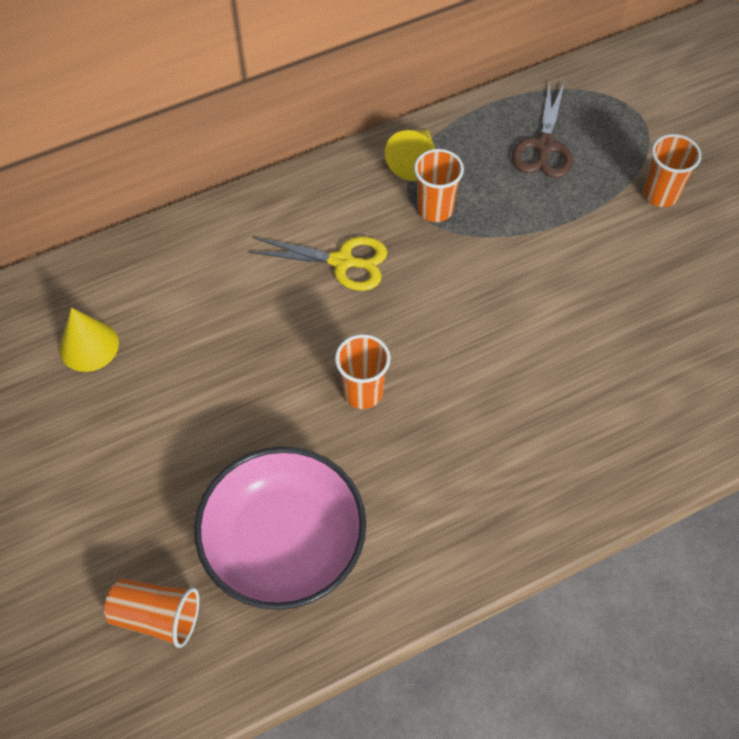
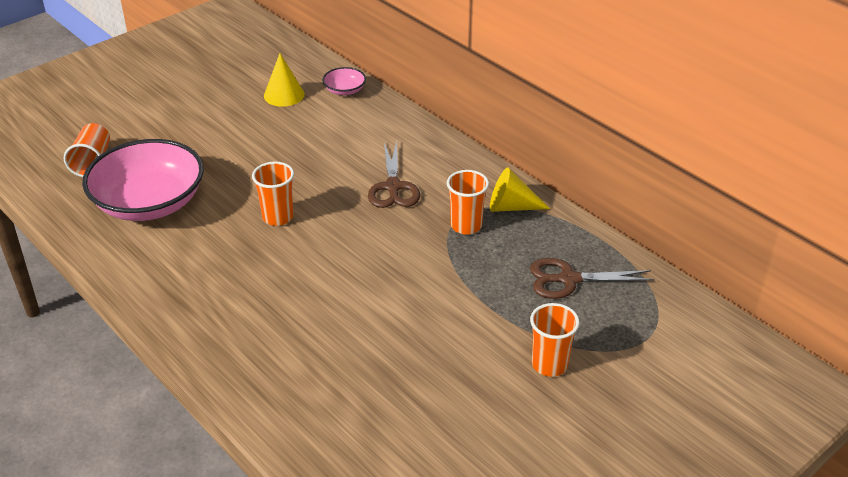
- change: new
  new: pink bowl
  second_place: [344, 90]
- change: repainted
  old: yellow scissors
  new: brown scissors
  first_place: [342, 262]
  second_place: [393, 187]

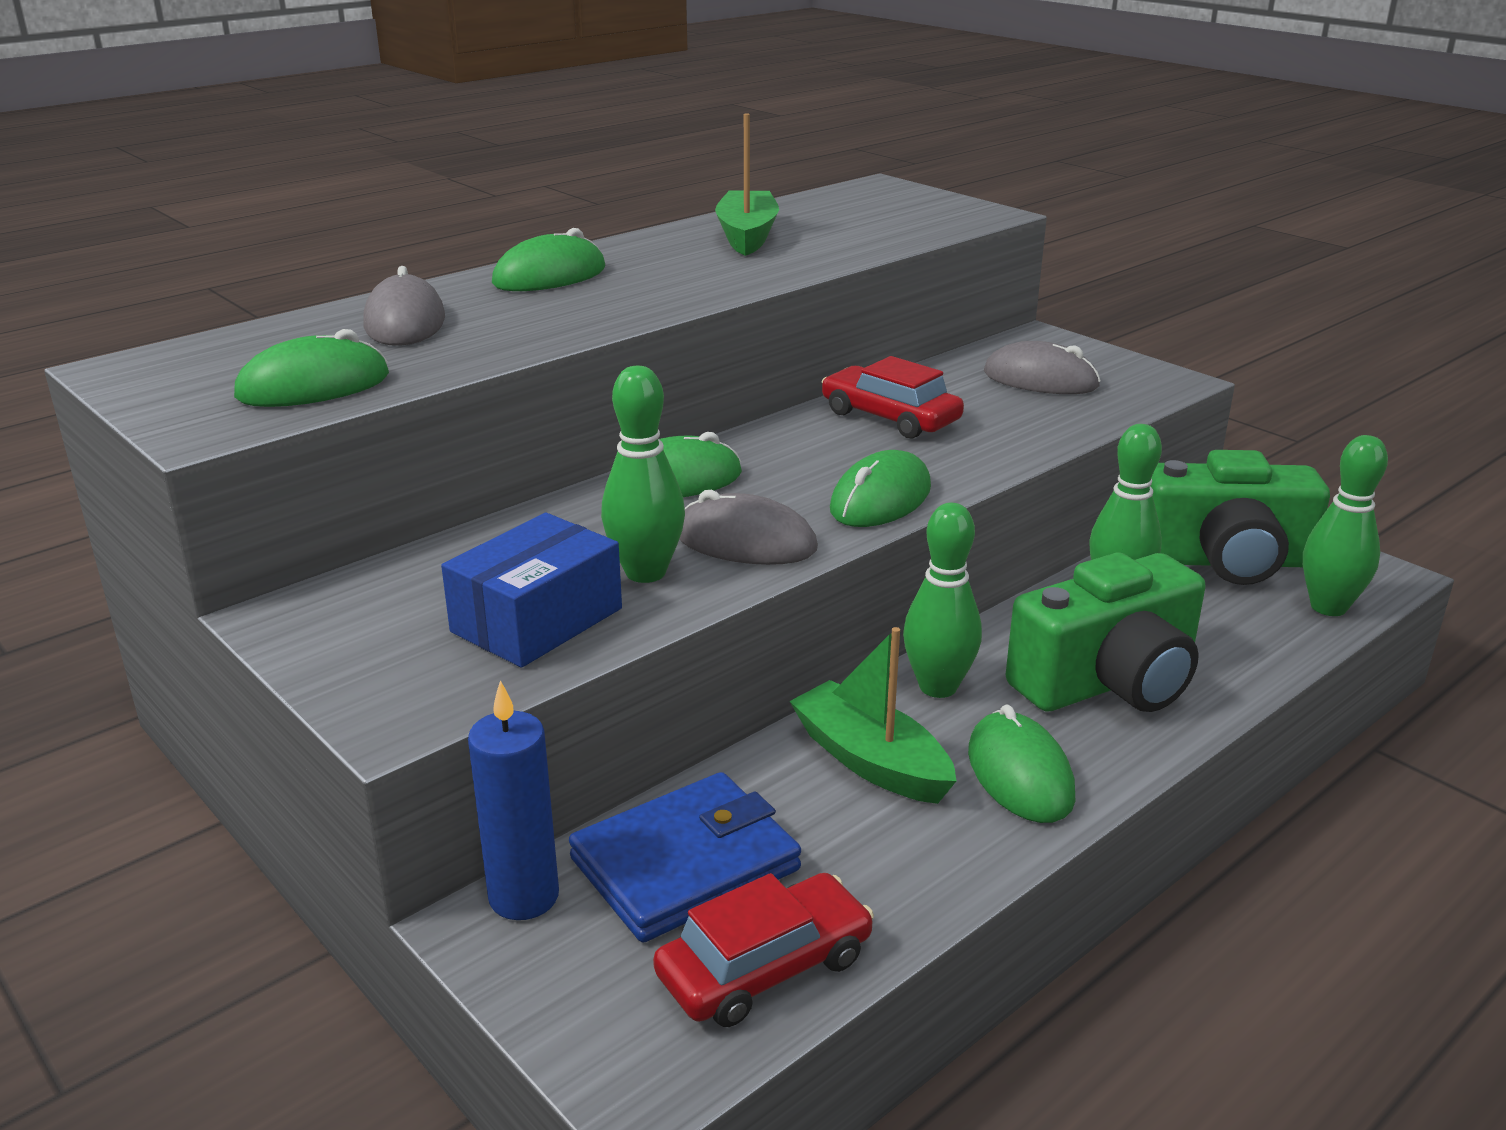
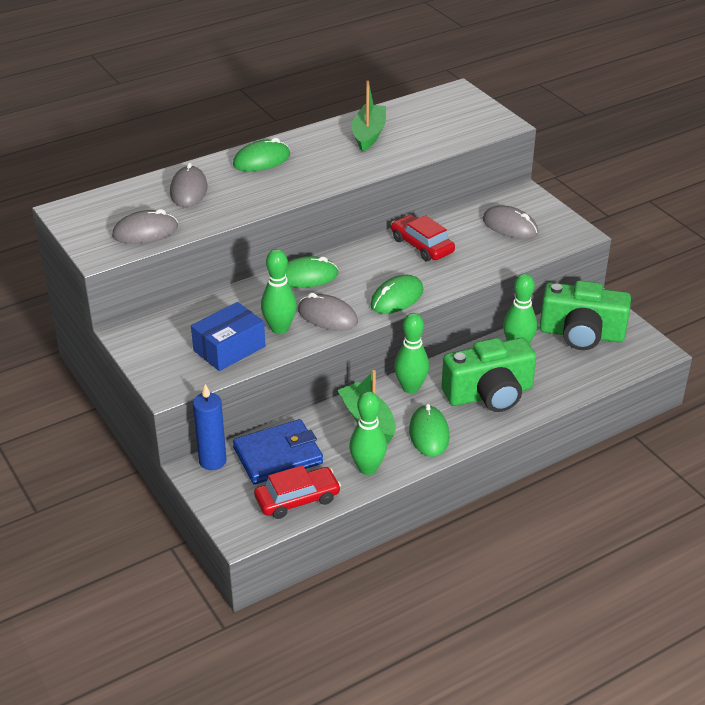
- change: shifted
  old: green bowling pin
  first_place: [1328, 607]
  second_place: [367, 468]
- change: repainted
  old: green mouse
  new: grey mouse
  first_place: [313, 386]
  second_place: [145, 232]

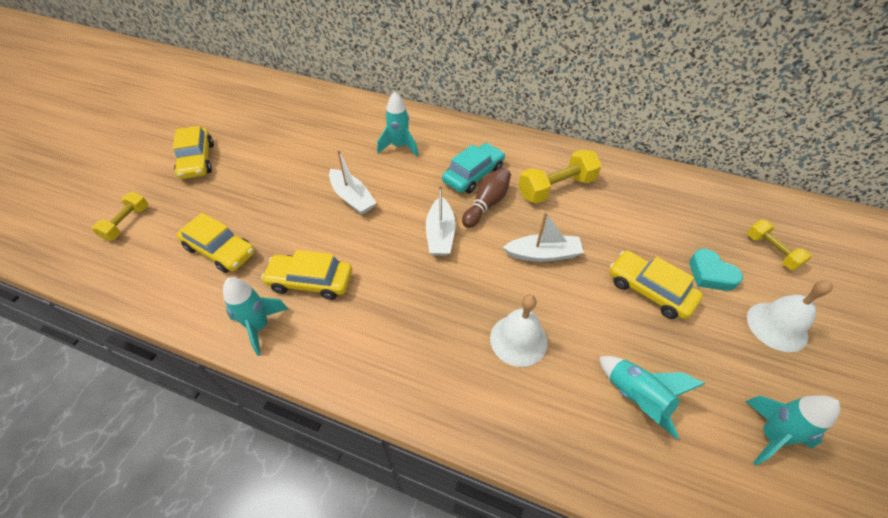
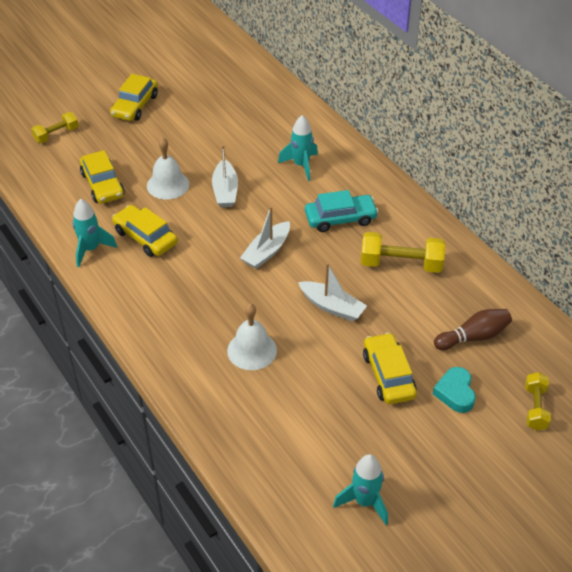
- change: gone
  old: turquoise rocket
  first_place: [635, 398]
- change: shifted
  old: brown bowling pin
  first_place: [487, 204]
  second_place: [473, 337]
- change: shifted
  old: white bell
  first_place: [777, 326]
  second_place: [168, 185]

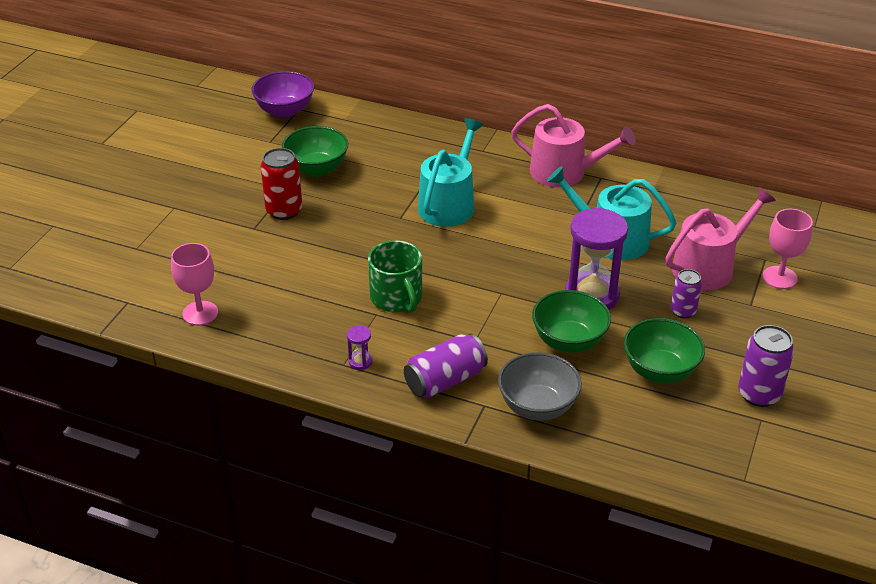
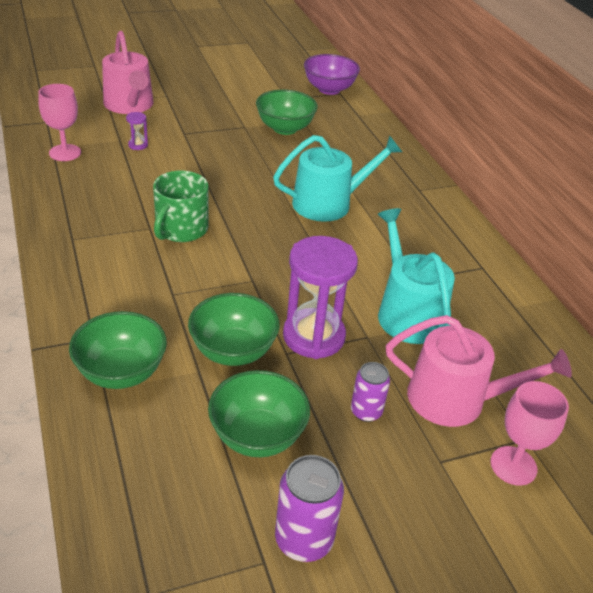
- change: gone
  old: red can
  first_place: [284, 211]
- change: gone
  old: purple can
  first_place: [445, 380]
- change: shifted
  old: purple hourglass
  first_place: [360, 362]
  second_place: [138, 145]
- change: shifted
  old: pink watering can
  first_place: [565, 172]
  second_place: [130, 105]
- change: repainted
  old: grey bowl
  new: green bowl
  first_place: [537, 407]
  second_place: [121, 372]

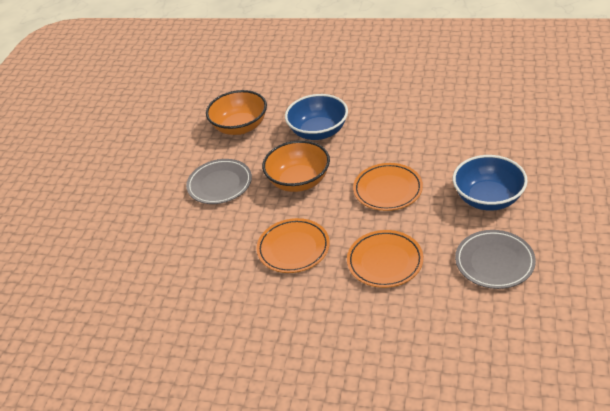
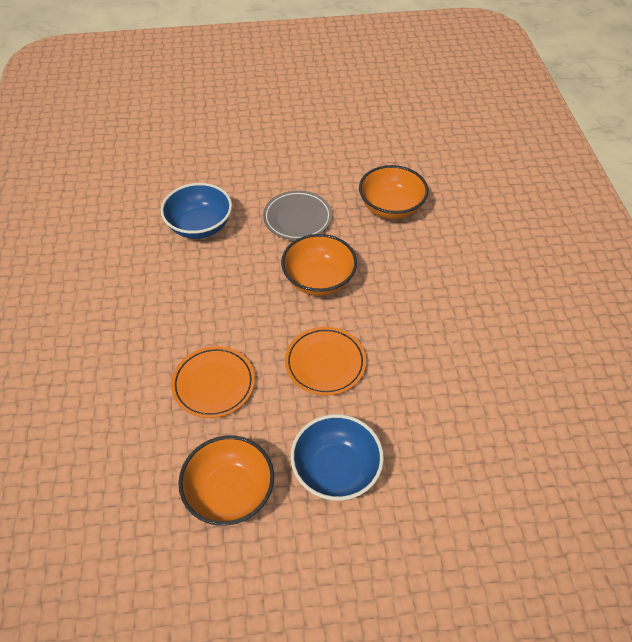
- change: gone
  old: orange plate
  first_place: [293, 248]
- change: shifted
  old: blue bowl
  first_place: [318, 131]
  second_place: [200, 226]
- change: swapped
  old: grey plate
  new: orange bowl
  first_place: [494, 262]
  second_place: [230, 492]

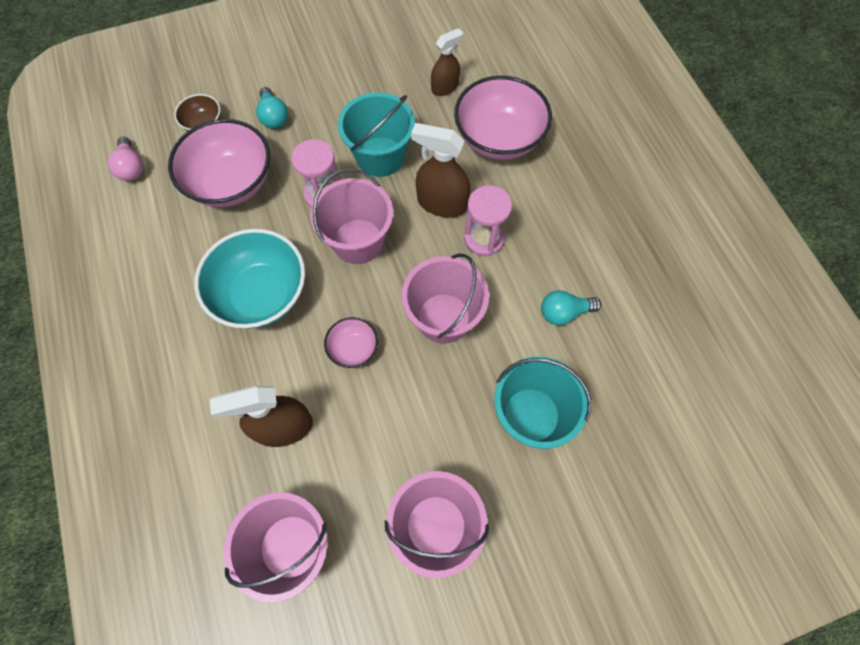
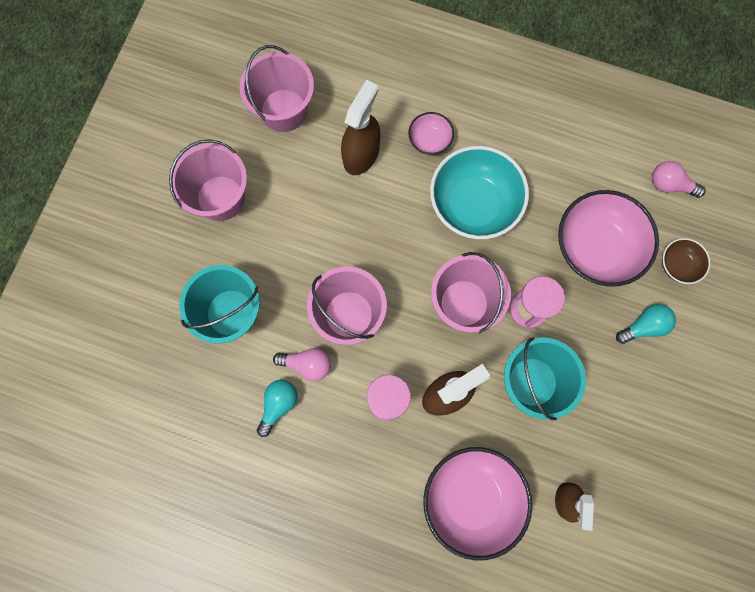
- change: new
  new: pink light bulb
  second_place: [307, 364]
- change: shifted
  old: pink bowl
  first_place: [353, 349]
  second_place: [429, 140]
- change: rotated
  old: turquoise light bulb
  first_place: [273, 116]
  second_place: [644, 326]
  degrees: 135

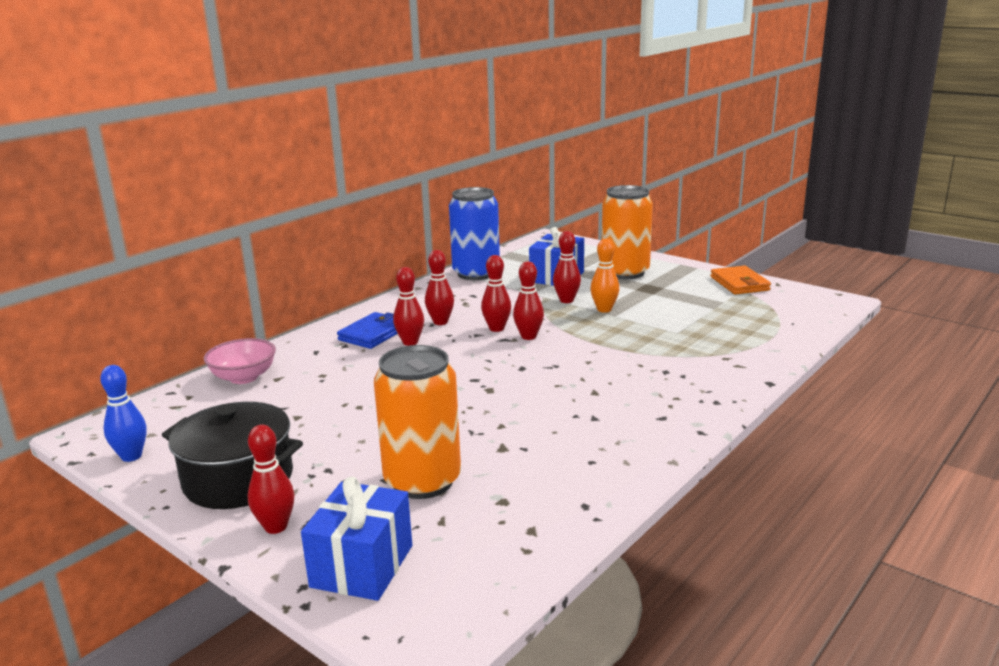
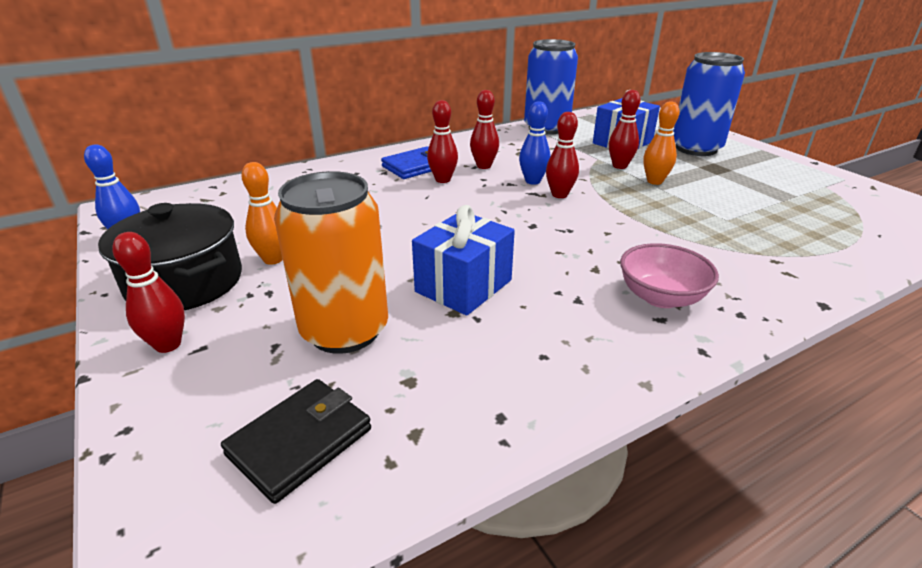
- change: gone
  old: orange wallet
  first_place: [739, 283]
- change: new
  new: black wallet
  second_place: [300, 442]
- change: new
  new: orange bowling pin
  second_place: [273, 259]
- change: shifted
  old: pink bowl
  first_place: [244, 377]
  second_place: [661, 297]
- change: shifted
  old: blue gift
  first_place: [362, 566]
  second_place: [463, 286]
- change: repainted
  old: red bowling pin
  new: blue bowling pin
  first_place: [496, 328]
  second_place: [532, 181]
- change: repainted
  old: orange can
  new: blue can
  first_place: [625, 272]
  second_place: [696, 149]

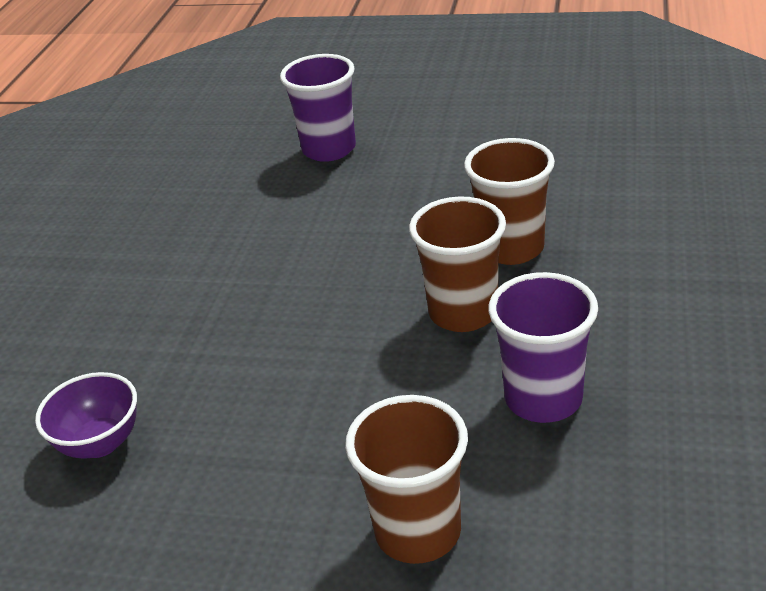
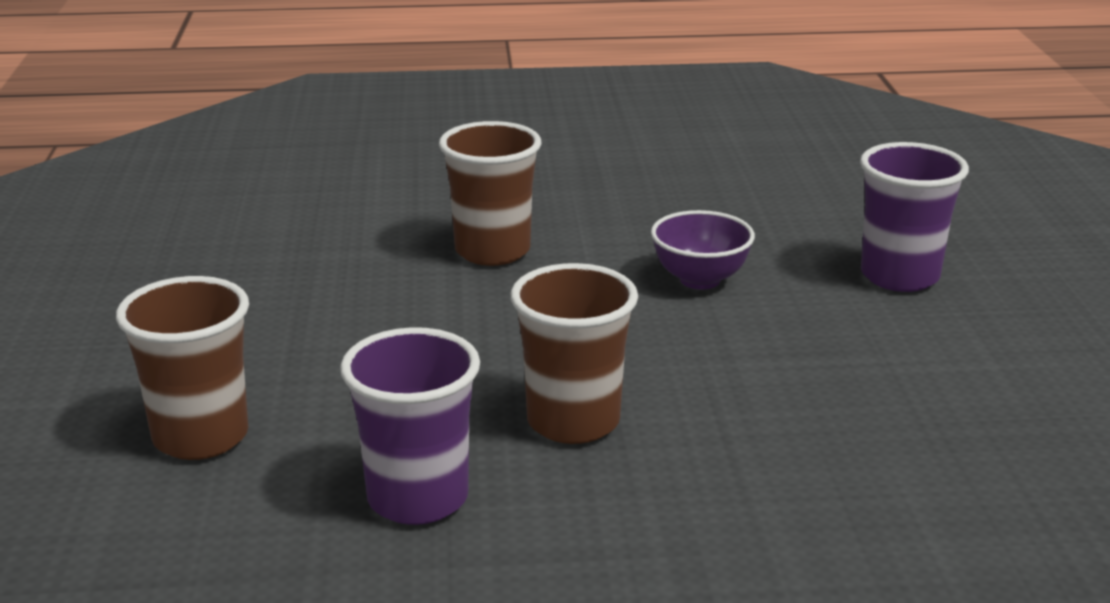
- change: shifted
  old: purple bowl
  first_place: [100, 443]
  second_place: [700, 280]
- change: shifted
  old: brown cup
  first_place: [511, 248]
  second_place: [492, 251]

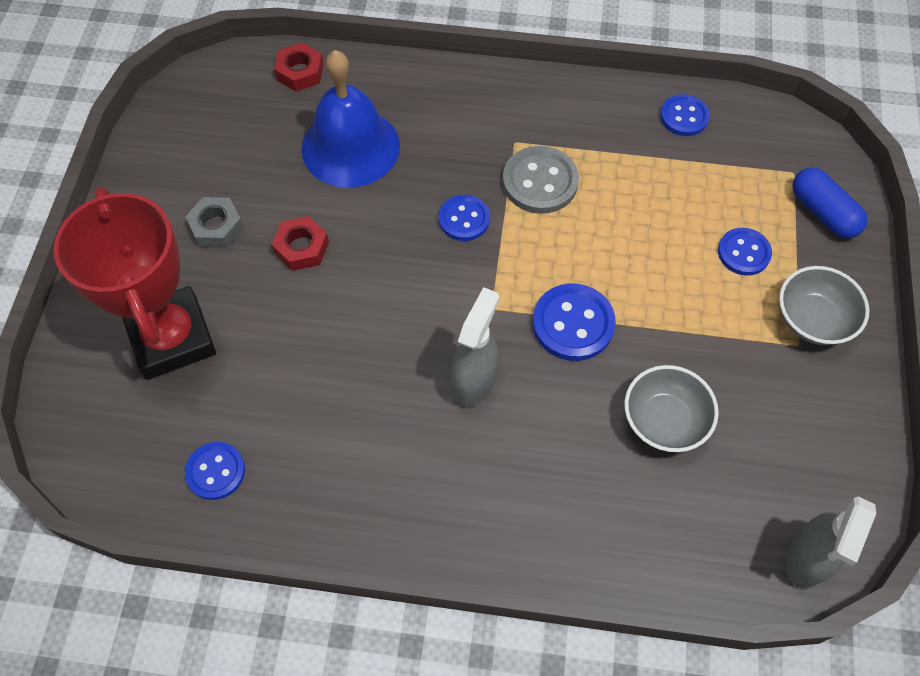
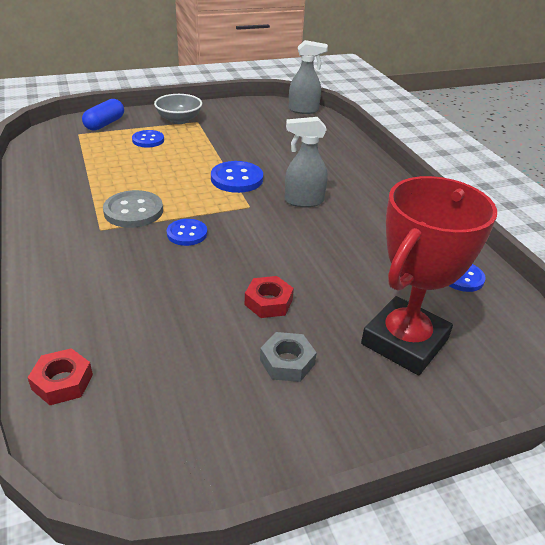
- change: gone
  old: blue bell
  first_place: [350, 147]
- change: gone
  old: grey bowl
  first_place: [664, 420]
- change: gone
  old: blue button
  first_place: [684, 117]

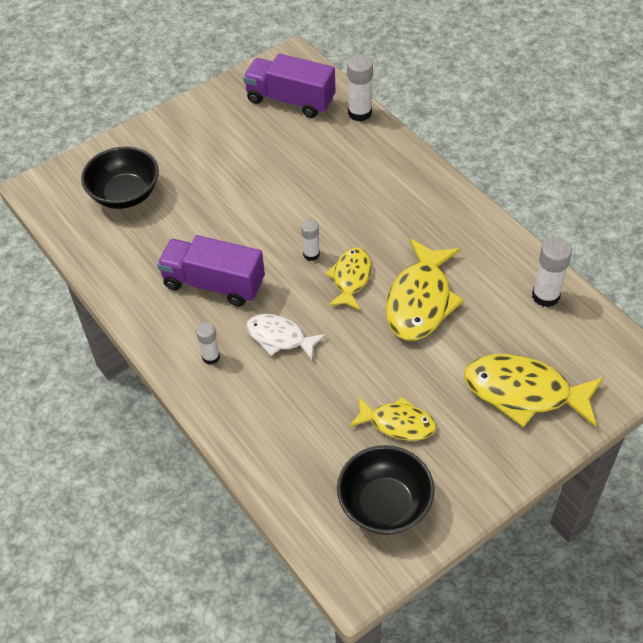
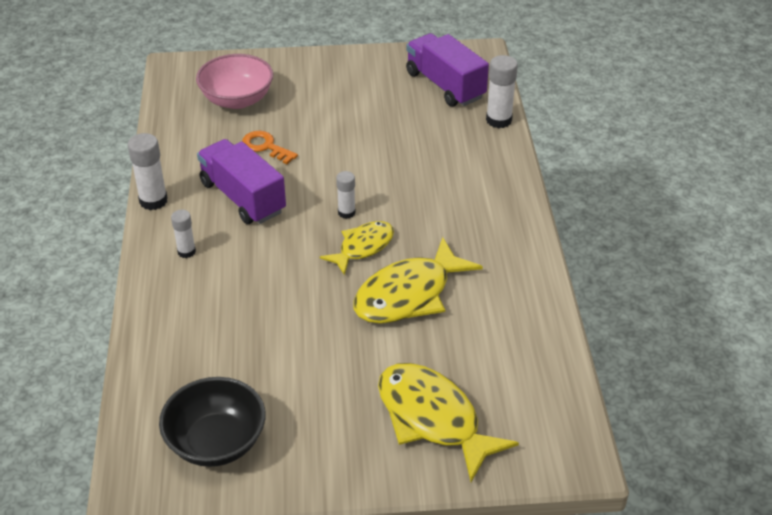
- change: gone
  old: white fish
  first_place: [280, 337]
- change: gone
  old: yellow fish
  first_place: [397, 423]
- change: new
  new: orange key
  second_place: [265, 147]
- change: shifted
  old: white glue stick
  first_place: [545, 296]
  second_place: [153, 201]
- change: repainted
  old: black bowl
  new: pink bowl
  first_place: [125, 194]
  second_place: [237, 100]

